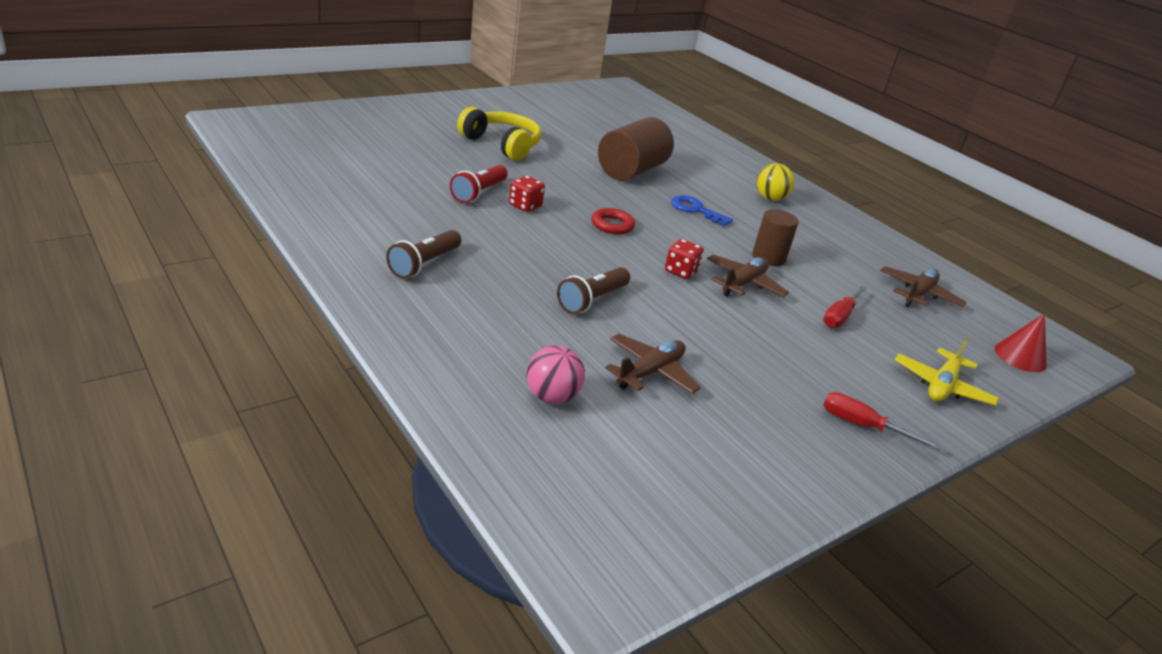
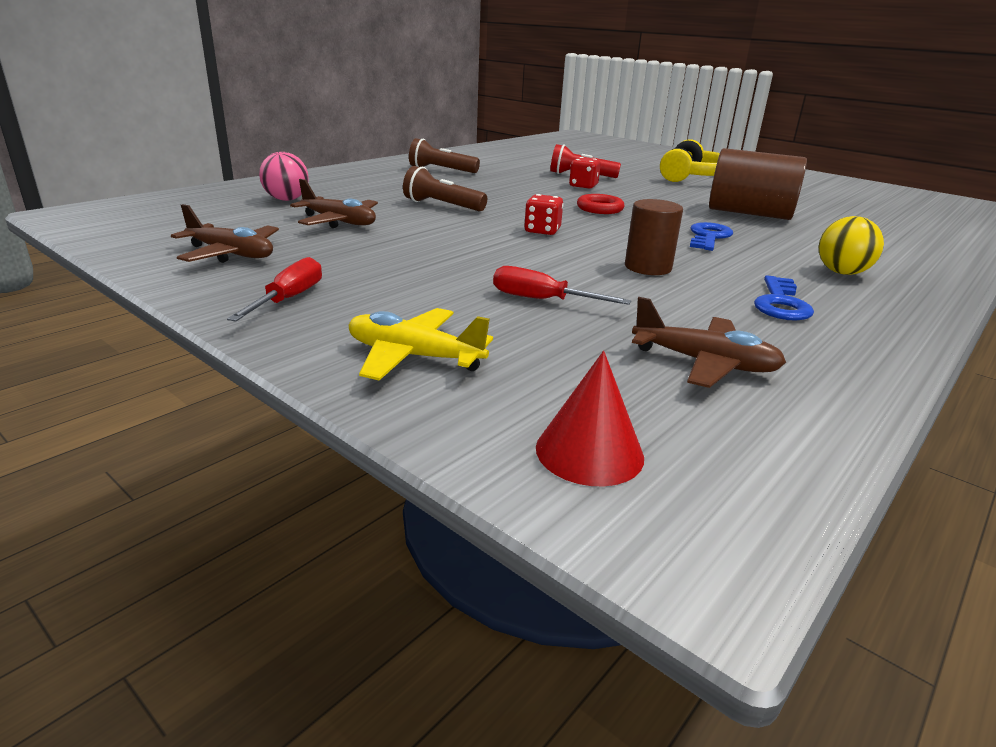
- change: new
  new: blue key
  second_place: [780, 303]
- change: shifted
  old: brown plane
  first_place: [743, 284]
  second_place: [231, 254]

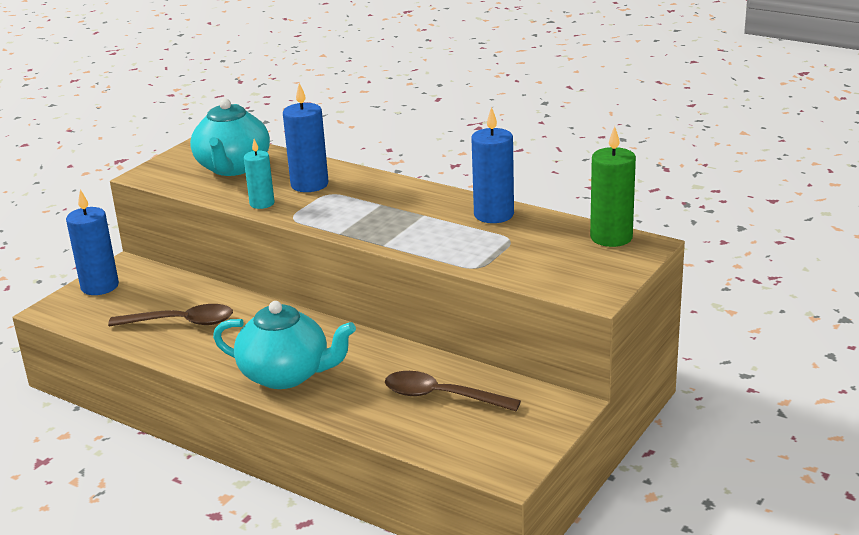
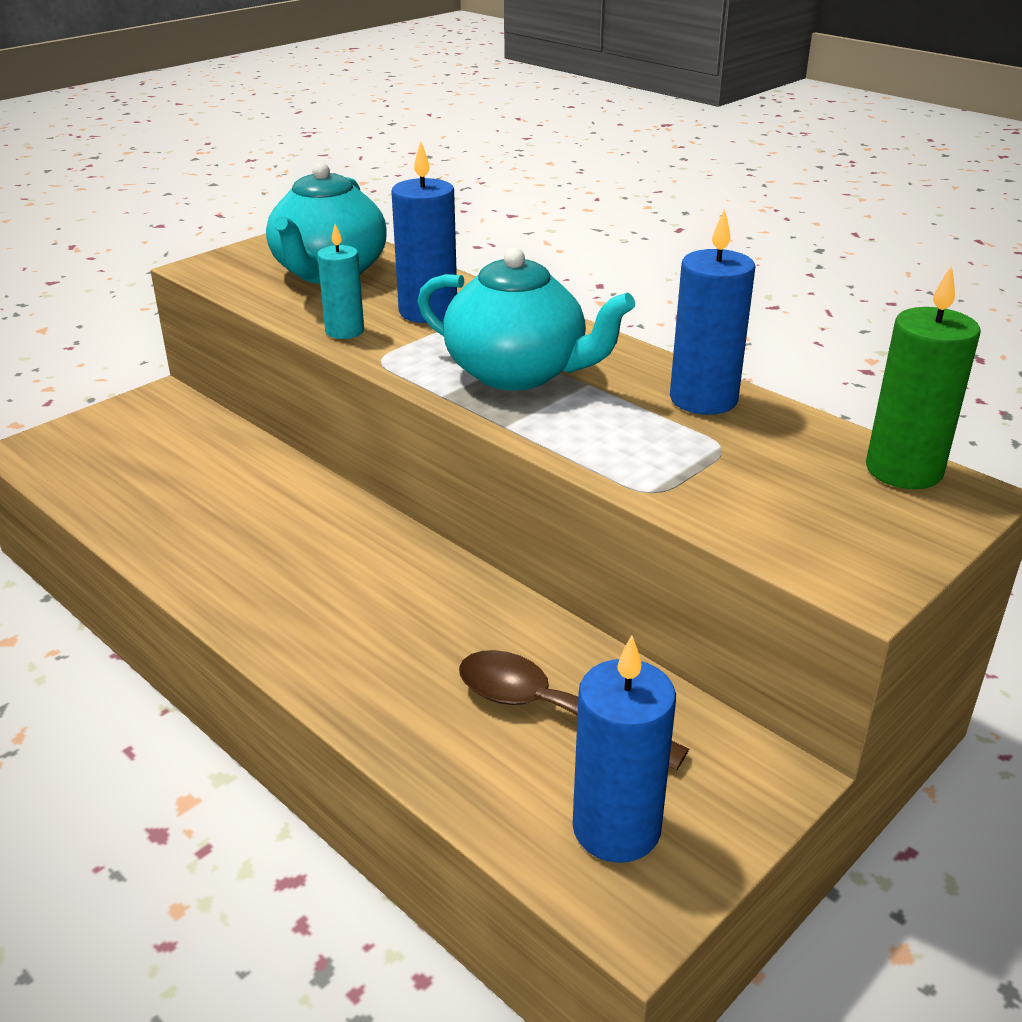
- change: gone
  old: brown spoon
  first_place: [180, 322]
- change: shifted
  old: blue candle
  first_place: [100, 286]
  second_place: [616, 828]
- change: shifted
  old: turquoise teapot
  first_place: [286, 375]
  second_place: [518, 373]

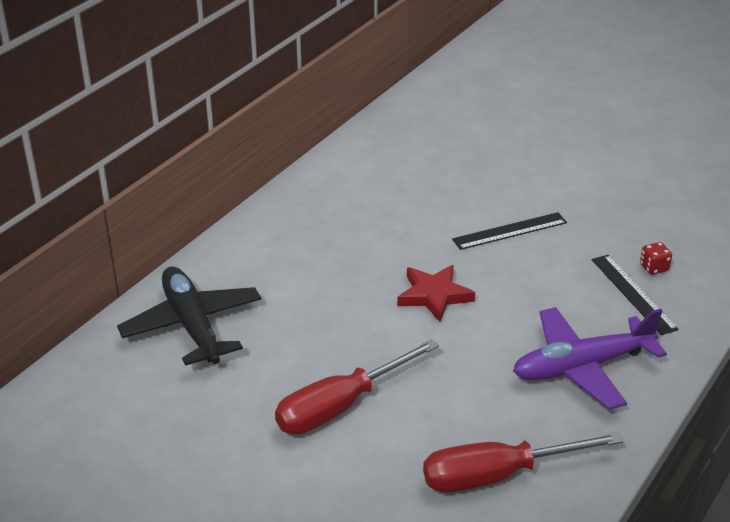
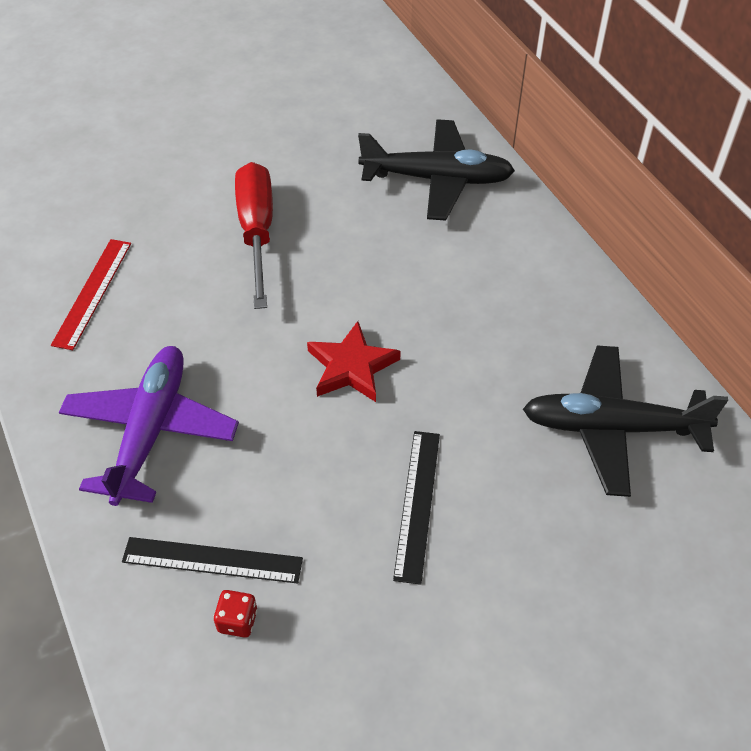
- change: new
  new: black plane
  second_place: [611, 427]
- change: swapped
  old: red screwdriver
  new: red ruler
  first_place: [497, 475]
  second_place: [92, 292]

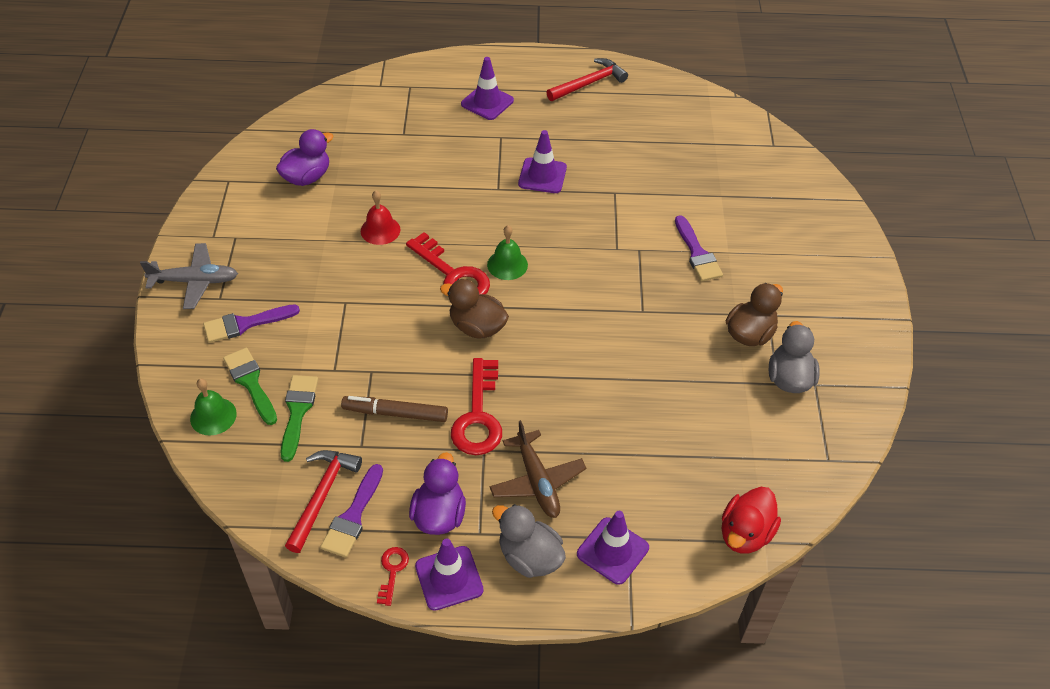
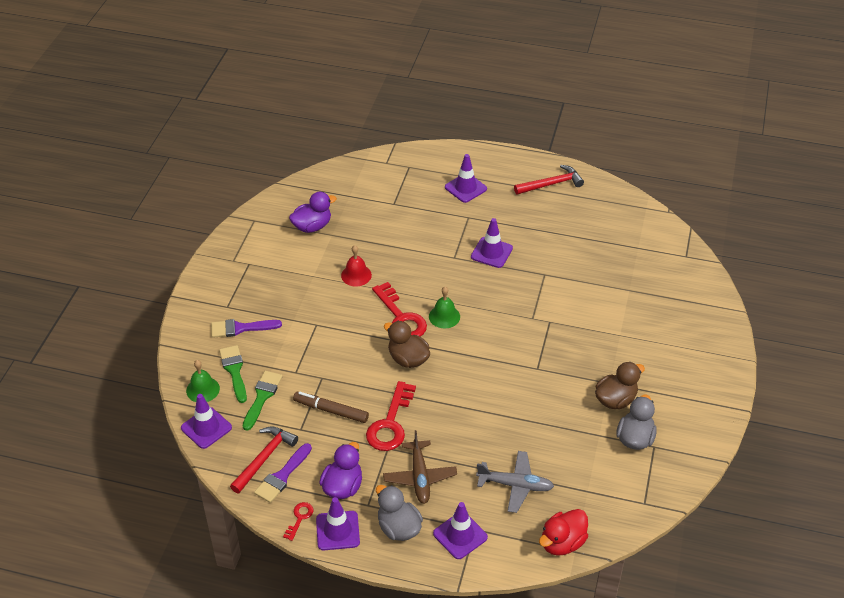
- change: gone
  old: purple brush
  first_place: [697, 253]
- change: new
  new: purple traffic cone
  second_place: [206, 428]
- change: shifted
  old: grey plane
  first_place: [195, 281]
  second_place: [515, 485]

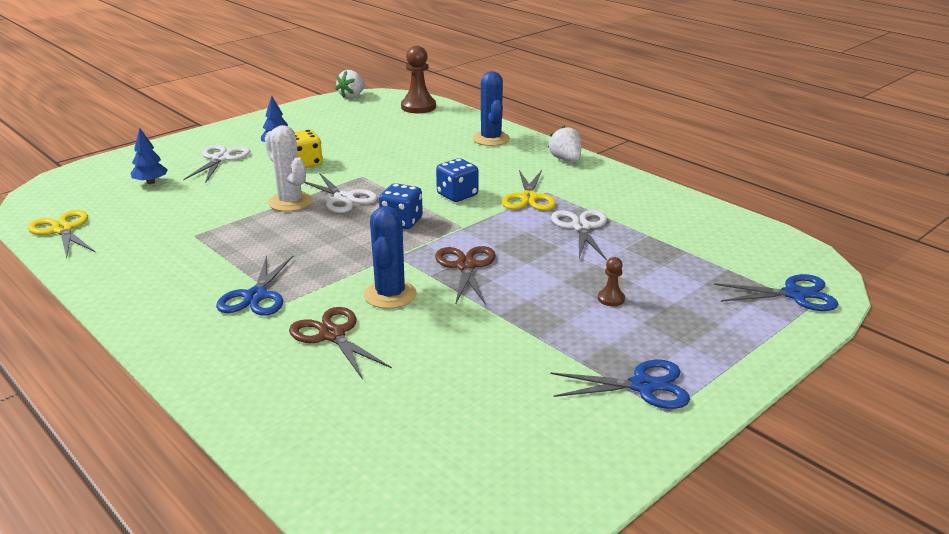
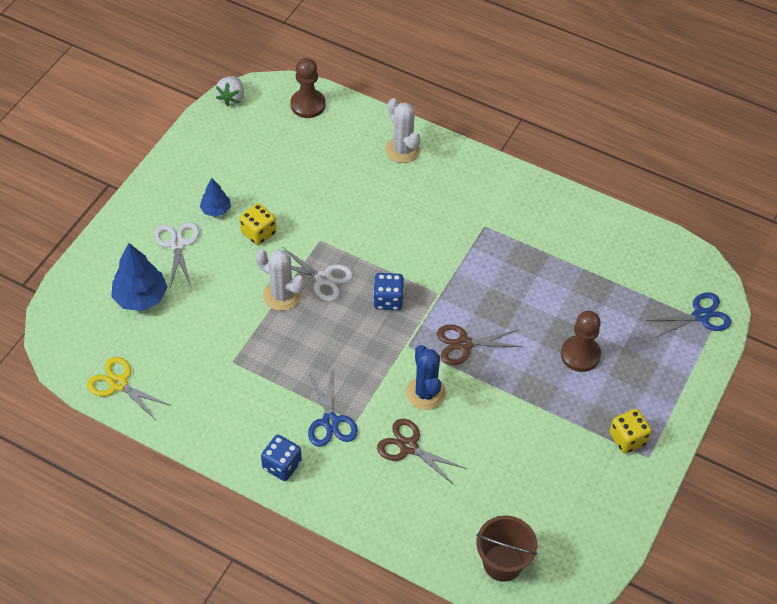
- change: gone
  old: yellow scissors
  first_place: [529, 198]
- change: gone
  old: white strawberry
  first_place: [565, 159]
- change: gone
  old: white scissors
  first_place: [581, 227]
- change: new
  new: brown bucket
  second_place: [502, 563]
- change: shifted
  old: blue dice
  first_place: [457, 195]
  second_place: [282, 465]
- change: swapped
  old: blue scissors
  new: yellow dice
  first_place: [642, 386]
  second_place: [627, 438]
- change: repainted
  old: blue cactus
  new: white cactus
  first_place: [491, 139]
  second_place: [402, 150]
- change: rotated
  old: brown scissors
  first_place: [466, 266]
  second_place: [464, 344]
  degrees: -75
- change: scaled
  old: blue tree
  first_place: [151, 182]
  second_place: [141, 297]
  factor: 1.71
- change: scaled
  old: brown pawn
  first_place: [611, 299]
  second_place: [580, 355]
  factor: 2.02

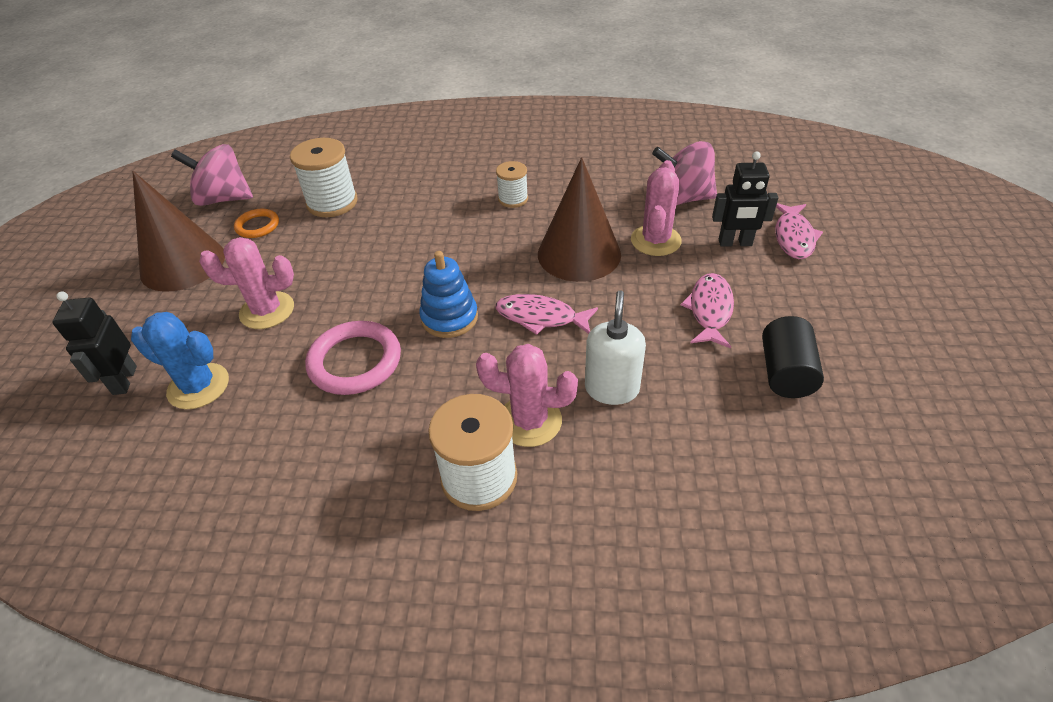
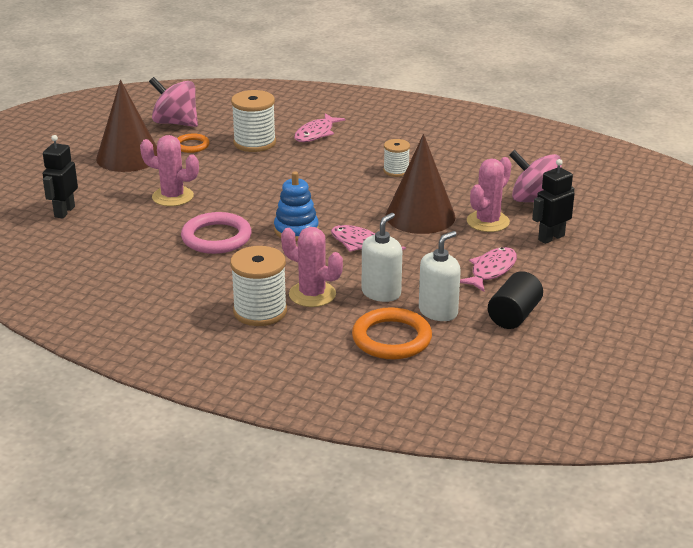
- change: gone
  old: blue cactus
  first_place: [198, 386]
- change: new
  new: orange ring
  second_place: [391, 338]
- change: new
  new: white soap dispenser
  second_place: [438, 312]
- change: shifted
  old: pink fish
  first_place: [793, 237]
  second_place: [316, 133]
- change: rotated
  old: black robot
  first_place: [735, 243]
  second_place: [551, 237]
  degrees: 120

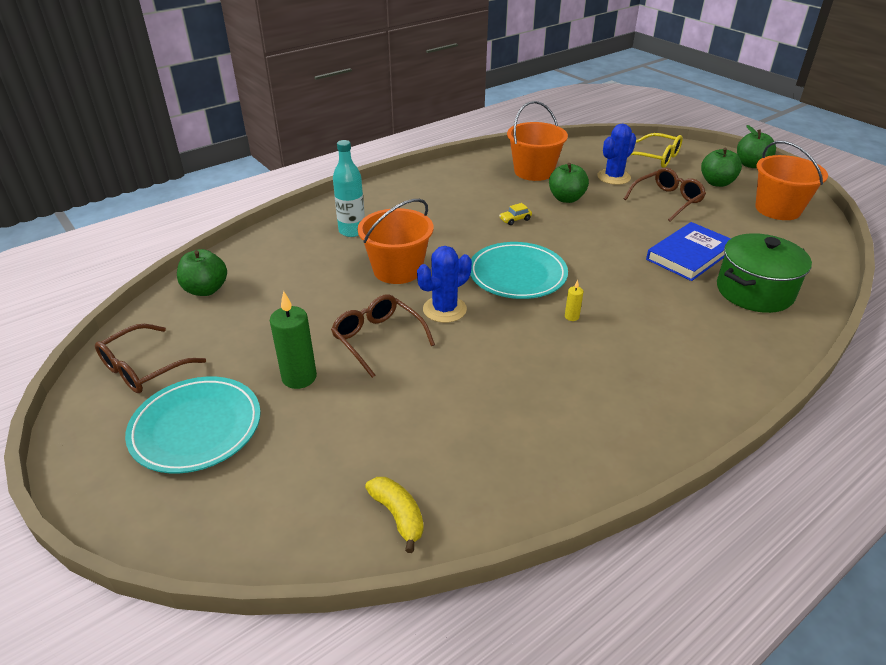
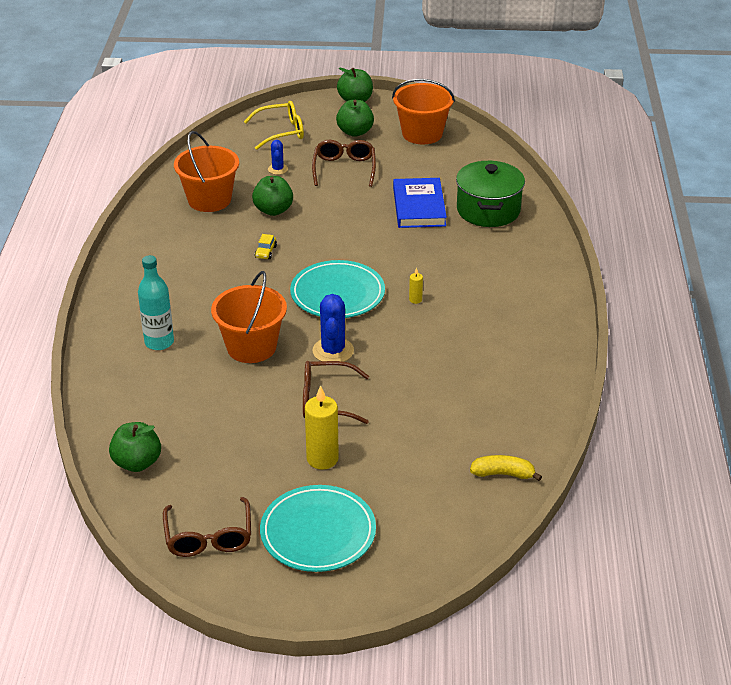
- change: repainted
  old: green candle
  new: yellow candle
  first_place: [299, 377]
  second_place: [322, 459]
- change: scaled
  old: blue cactus
  first_place: [613, 177]
  second_place: [278, 169]
  factor: 0.58

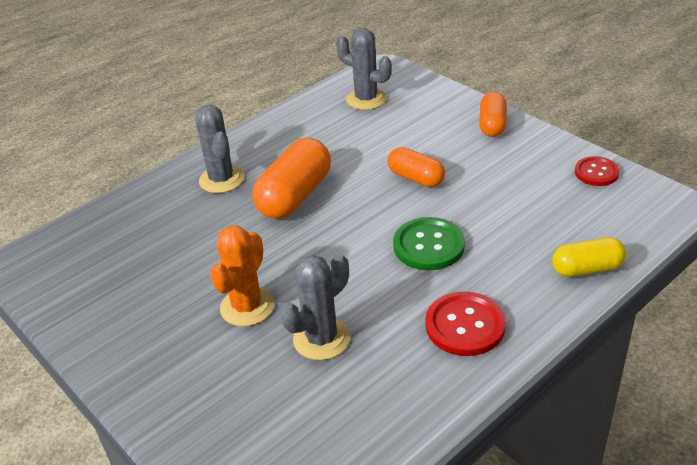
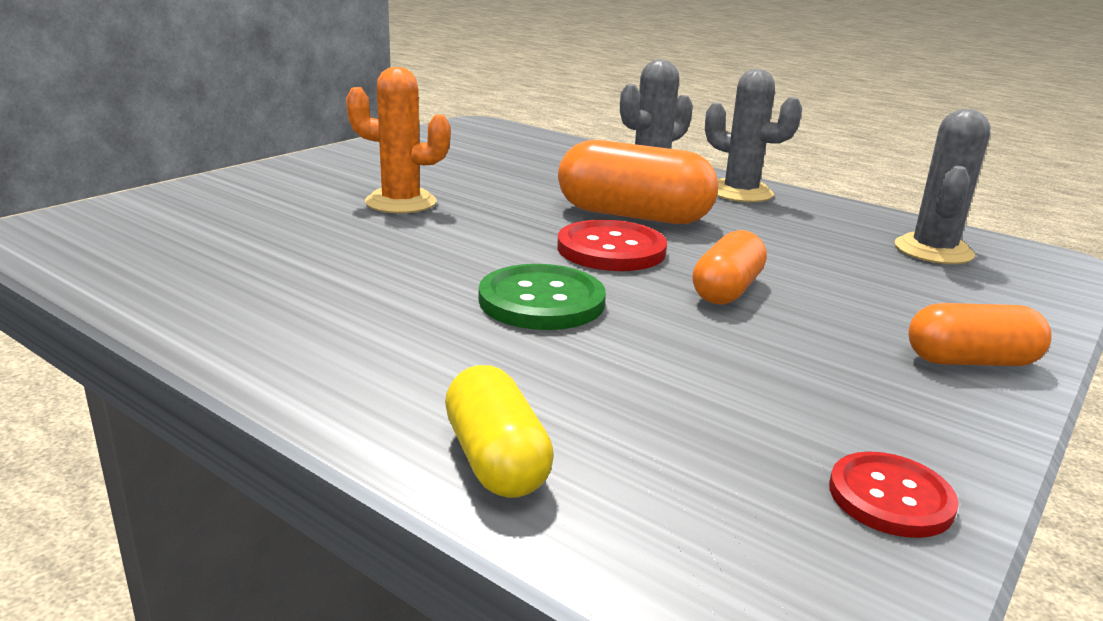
- change: shifted
  old: grey cactus
  first_place: [321, 339]
  second_place: [740, 192]
- change: shifted
  old: red button
  first_place: [465, 325]
  second_place: [611, 249]

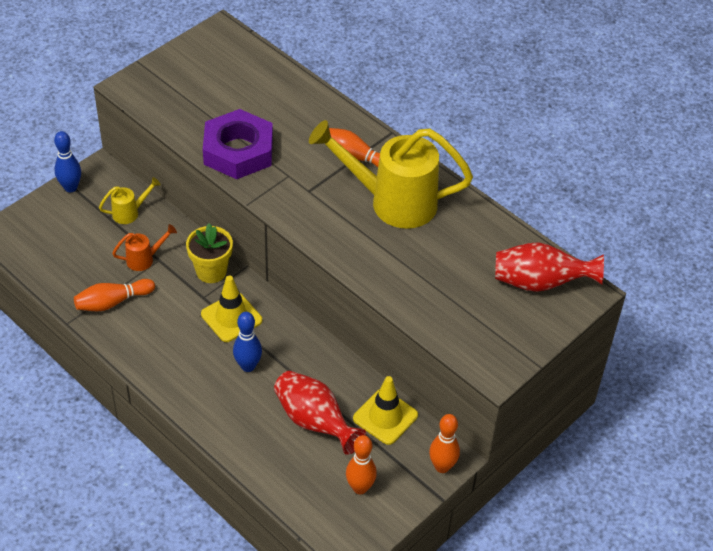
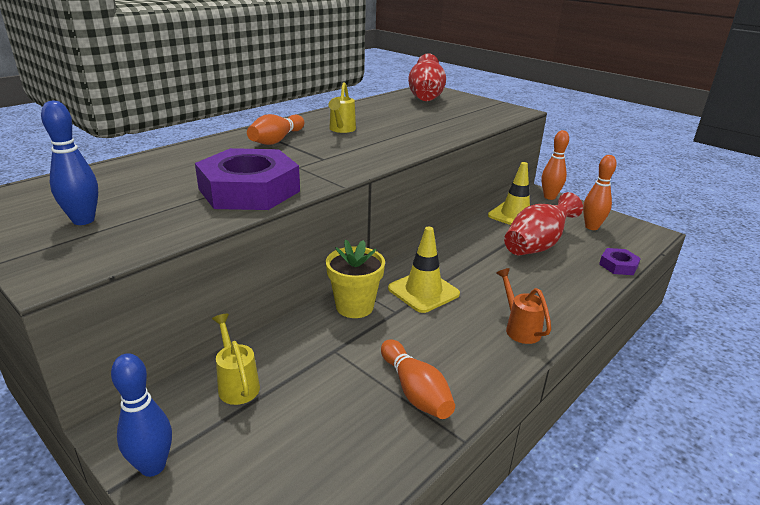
- change: new
  new: purple nut
  second_place: [618, 265]
- change: shifted
  old: orange watering can
  first_place: [145, 259]
  second_place: [519, 328]
- change: shifted
  old: blue bowling pin
  first_place: [248, 366]
  second_place: [83, 220]
- change: scaled
  old: yellow watering can
  first_place: [391, 202]
  second_place: [341, 130]
  factor: 0.43

